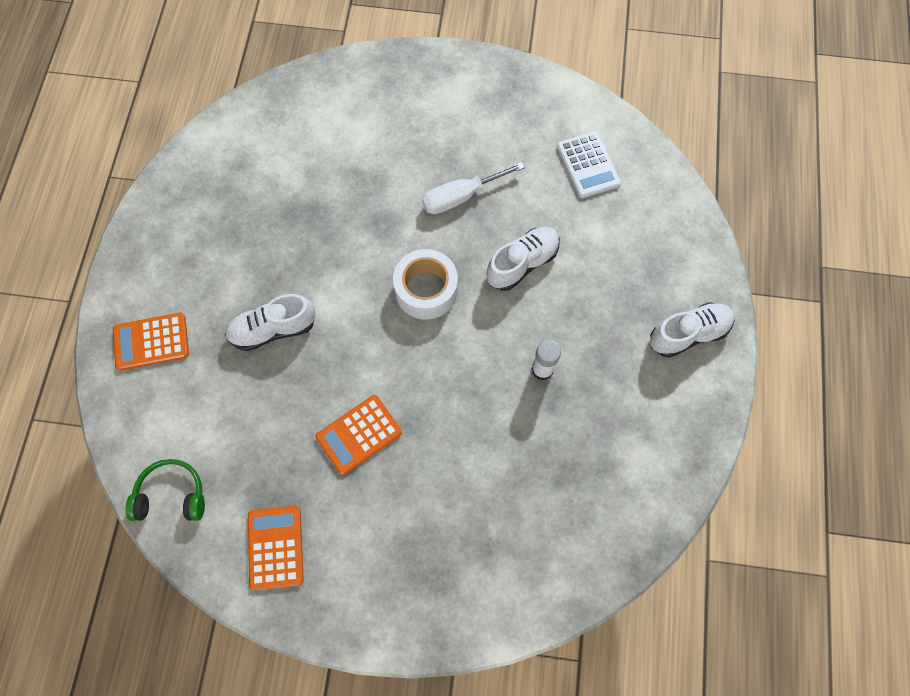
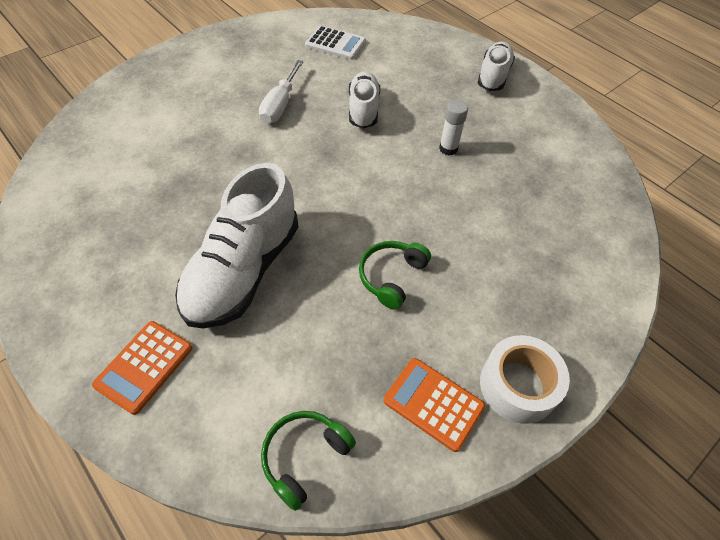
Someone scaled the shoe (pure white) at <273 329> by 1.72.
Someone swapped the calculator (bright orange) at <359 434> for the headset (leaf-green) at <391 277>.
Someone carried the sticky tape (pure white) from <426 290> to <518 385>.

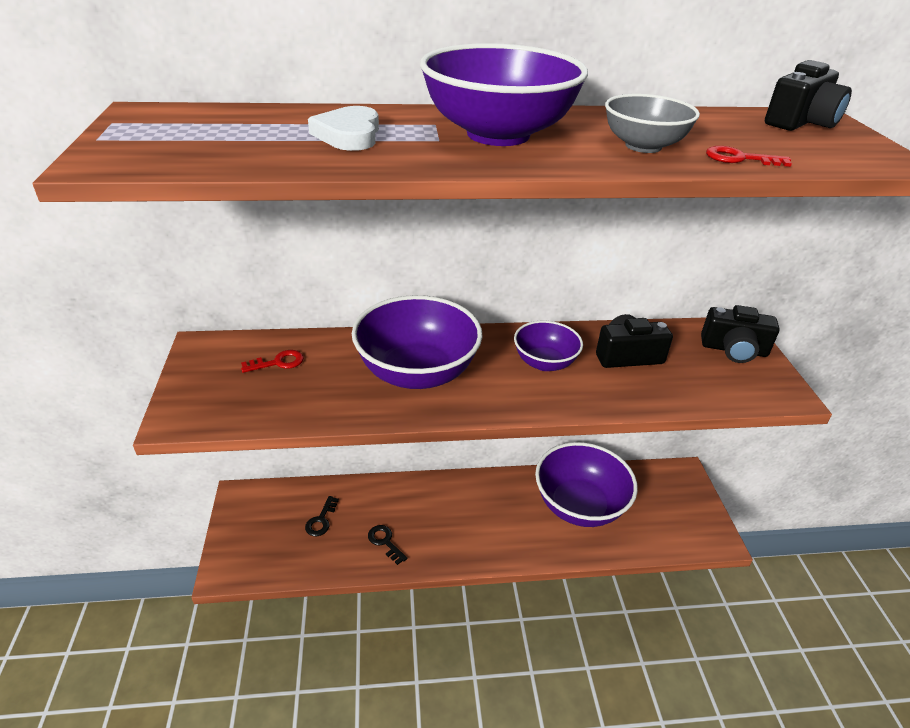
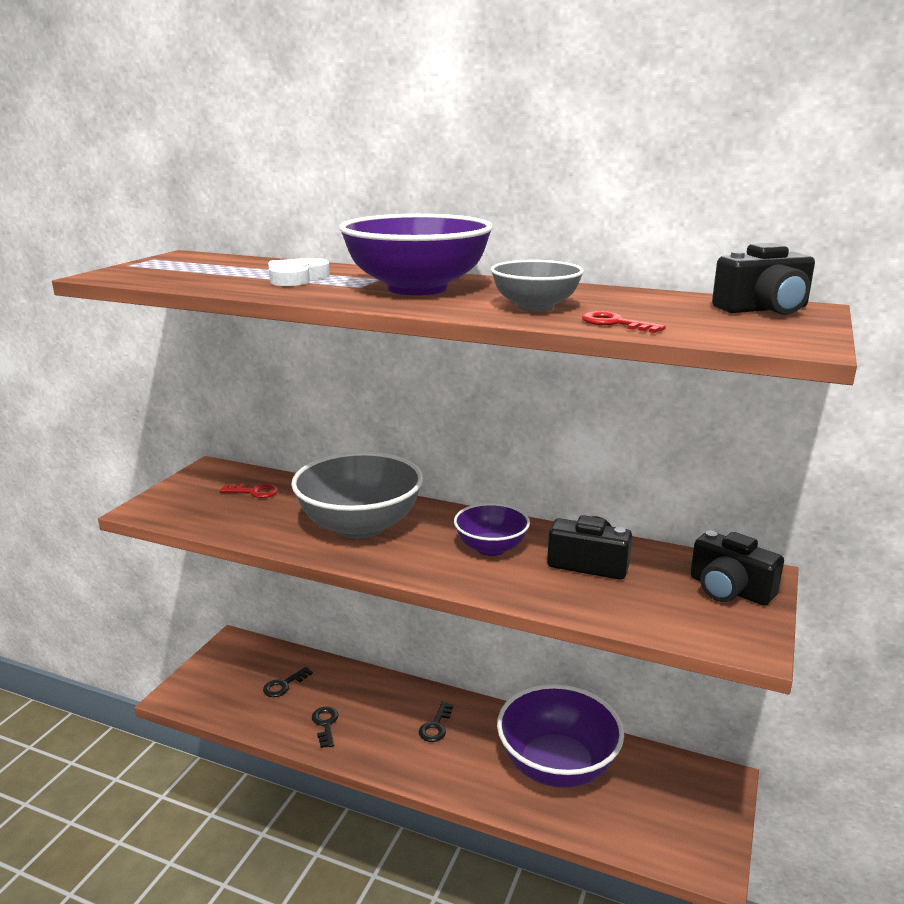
Someone repainted the bowl (purple) at <417 372>, which became the bowl (ash-grey) at <360 526>.
Someone put down the latchkey (jet-black) at <436 726>.

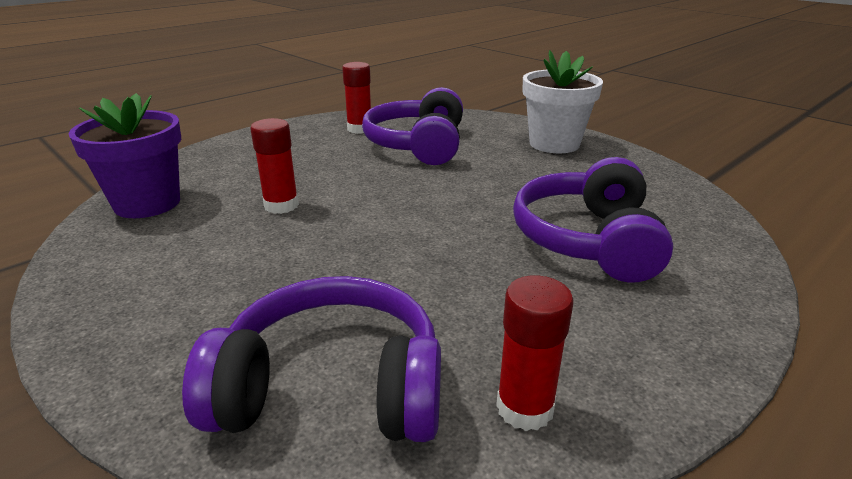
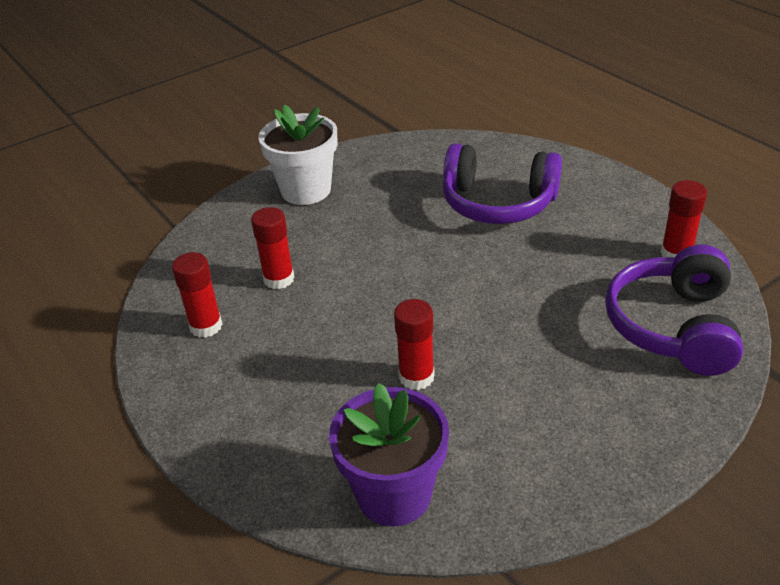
Someone swapped the headset (purple) at <418 145> for the glue (red) at <279 279>.

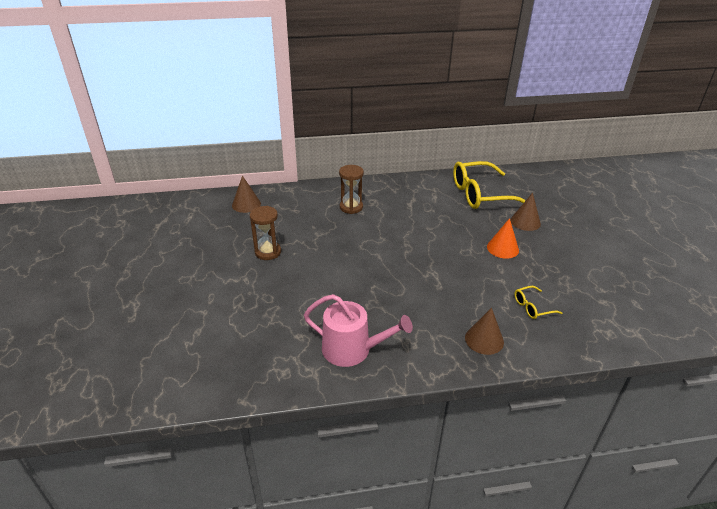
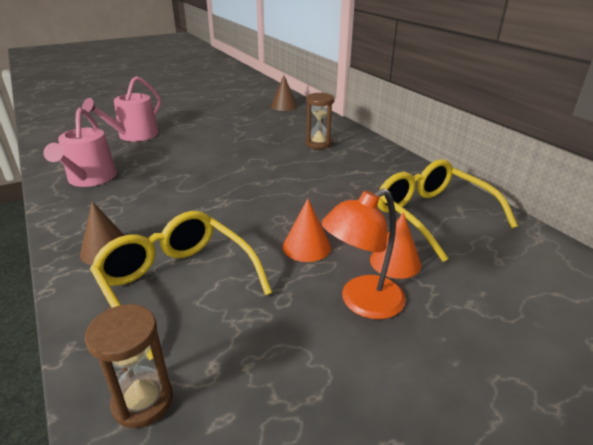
Someone carried the sand timer (russet) from <268 252> to <143 401>.
Someone repainted the cone (russet) at <525 222>, which became the cone (bright orange) at <395 262>.
Someone scaled the eyeglasses (yellow) at <533 307> by 2.28.
Someone put down the watering can (rosy) at <134 135>.
Someone put down the lamp (bright orange) at <362 302>.

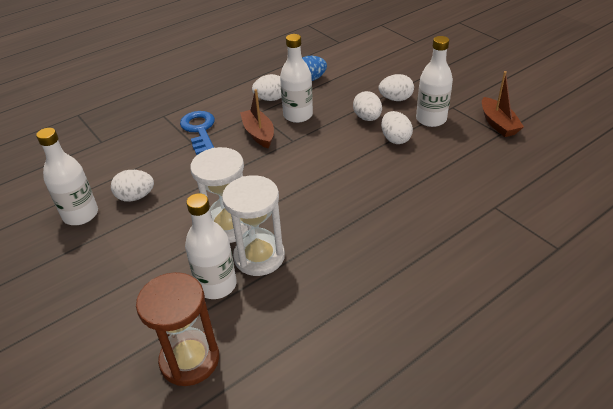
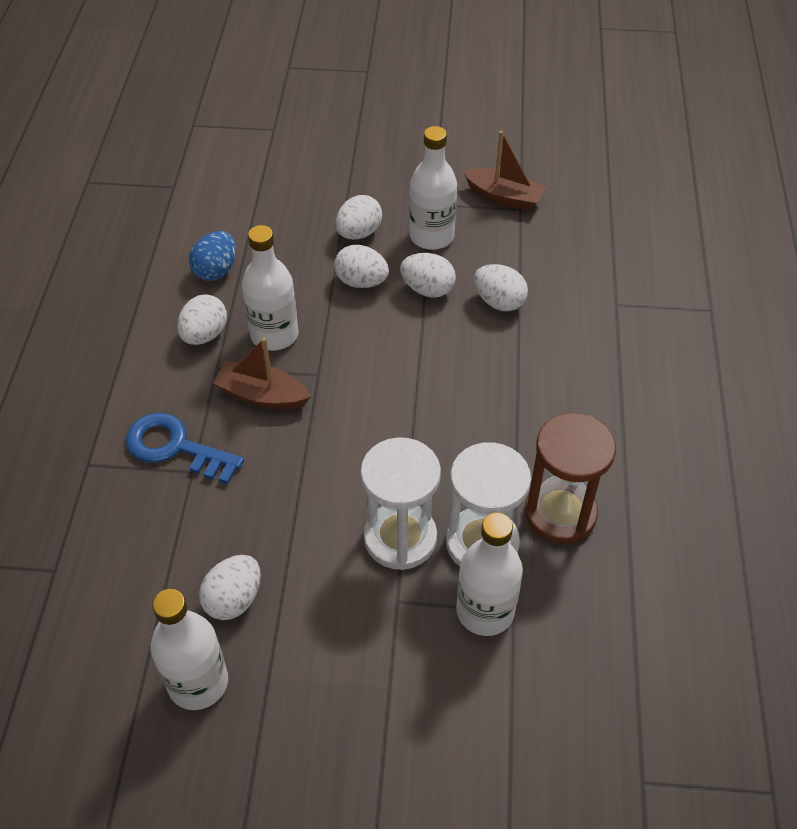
Someone carried the sand timer (russet) from <189 359> to <560 513>.
Someone put down the egg shape (pure white) at <499 302>.

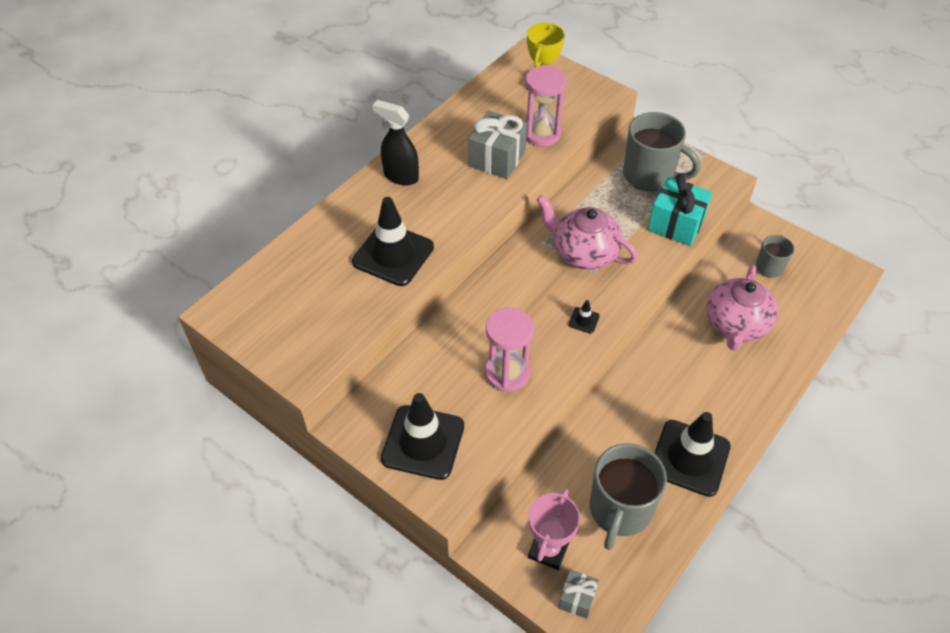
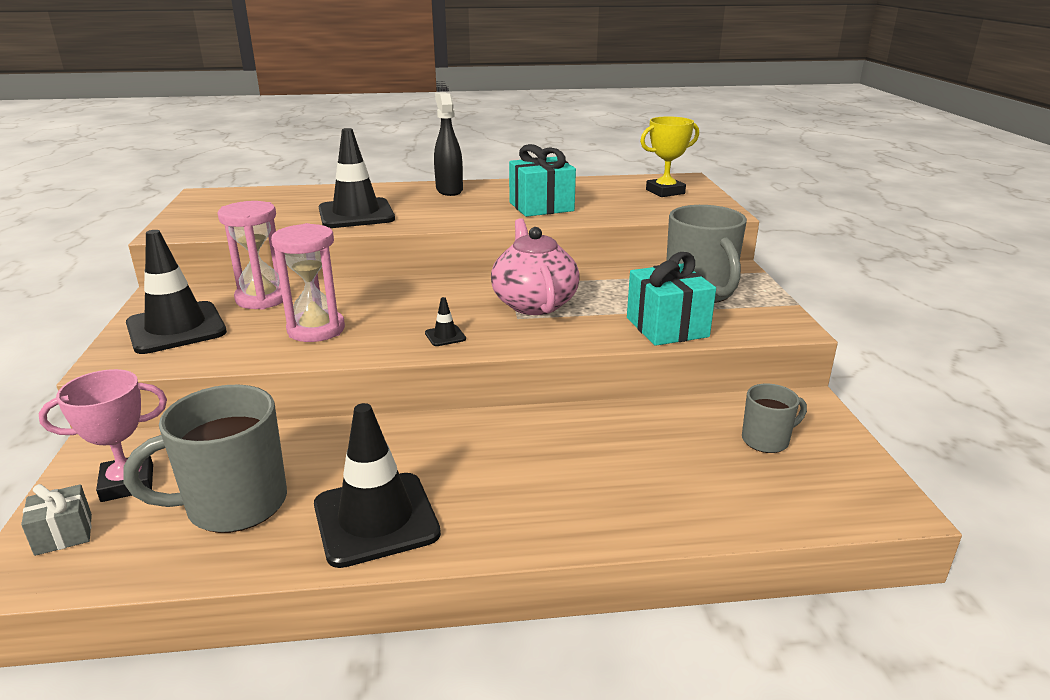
Someone repainted the present (ash-grey) at <497 158>, which became the present (aqua) at <541 207>.
Someone carried the sand timer (rosy) from <541 134> to <262 298>.
Someone took away the teapot (rosy) at <735 325>.

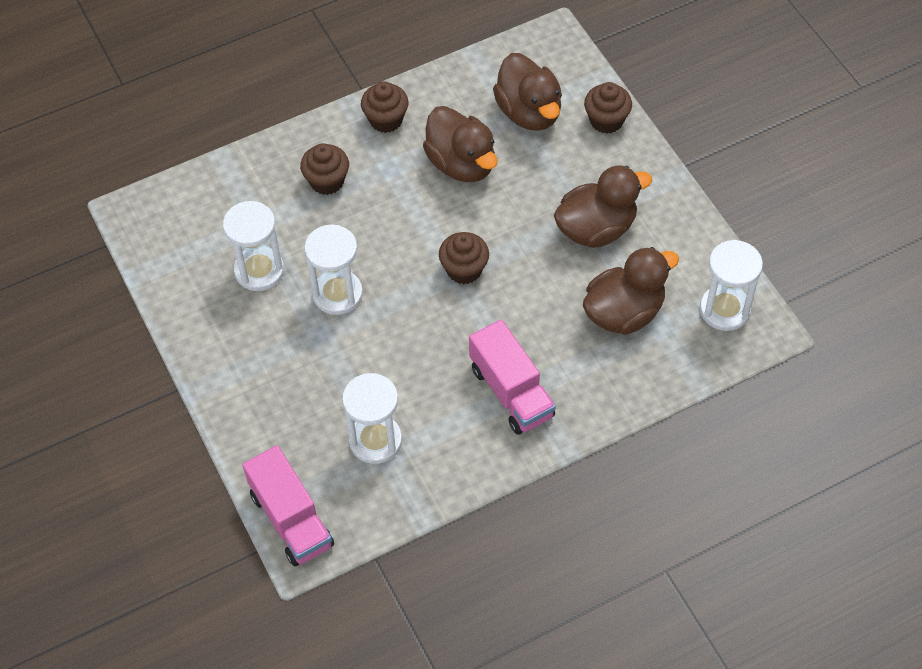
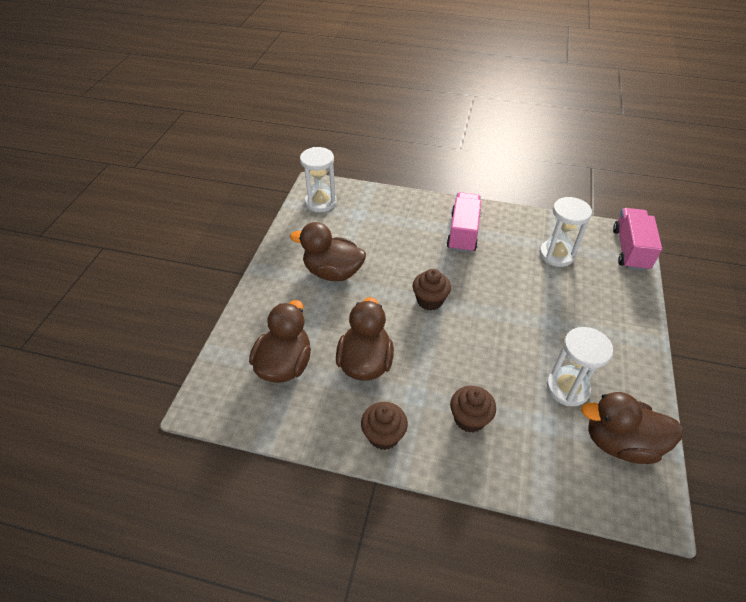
Someone took away the sand timer (pure white) at <337 294>.
Someone carried the rubber duck (russet) from <624 312> to <620 443>.
Someone took away the fairy cake (russet) at <606 120>.

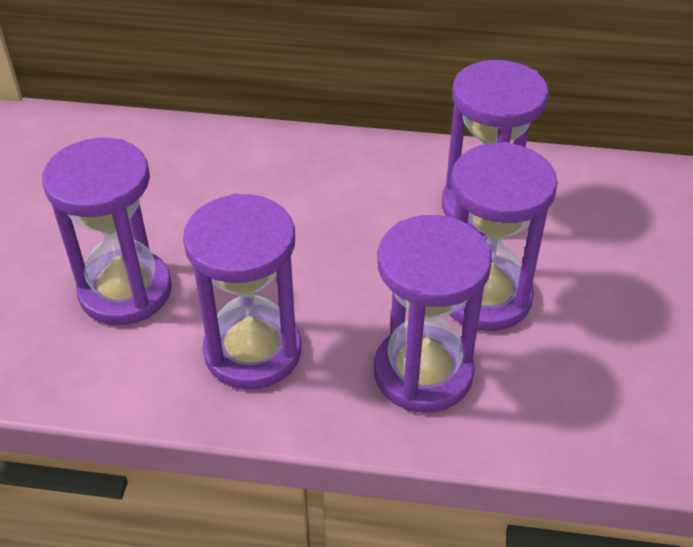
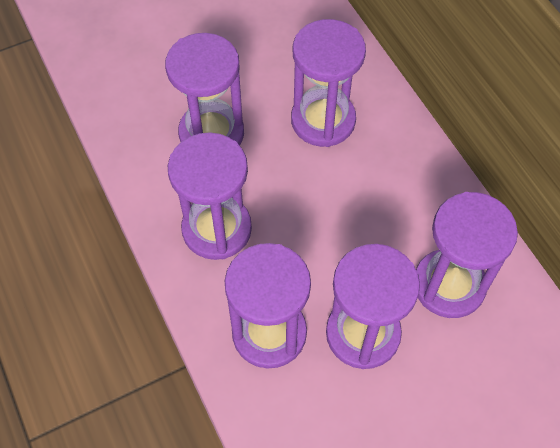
Someone put down the sand timer (purple) at <323 120>.

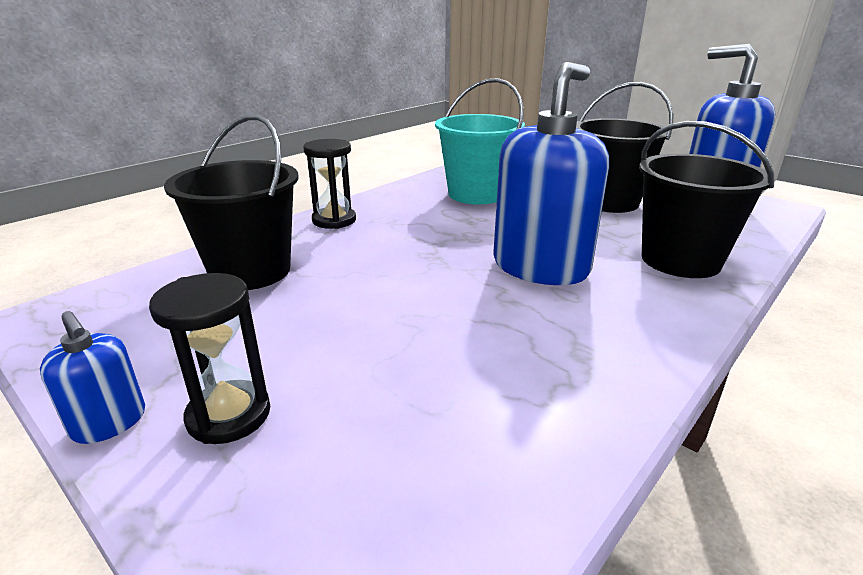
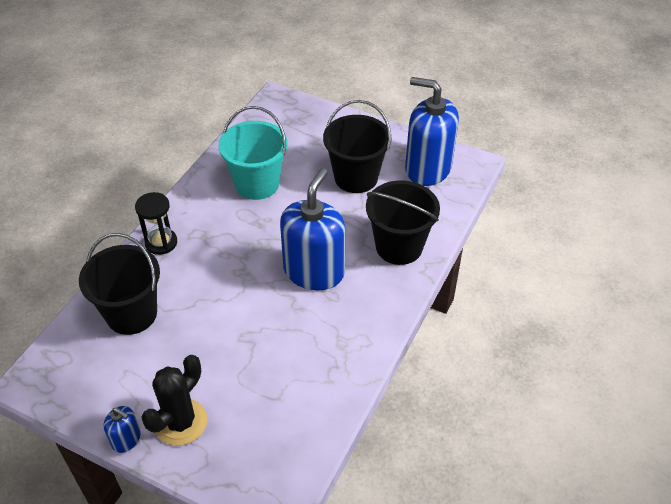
Someone swapped the sand timer (jet-black) at <229 415> for the prickly plant (jet-black) at <180 422>.

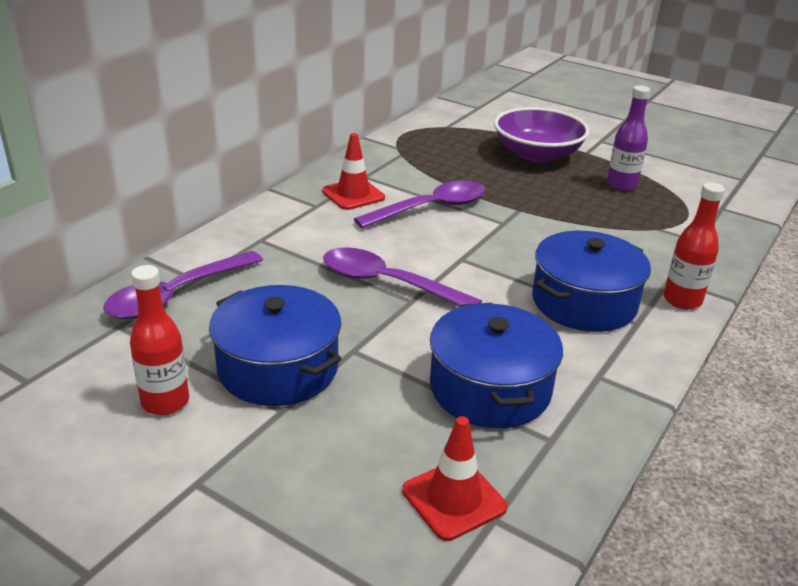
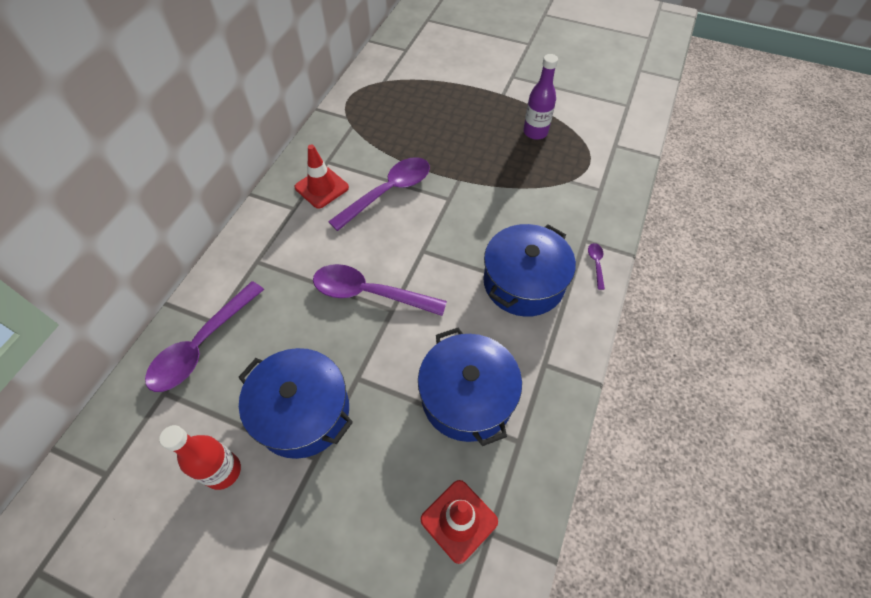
Someone took away the bowl (purple) at <537 154>.
Someone swapped the flask (red) at <682 300> for the tablespoon (purple) at <596 264>.

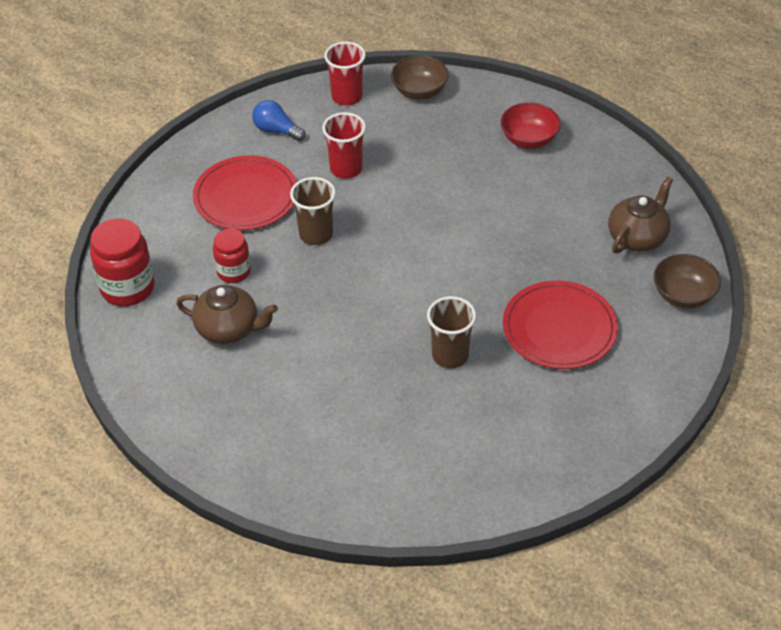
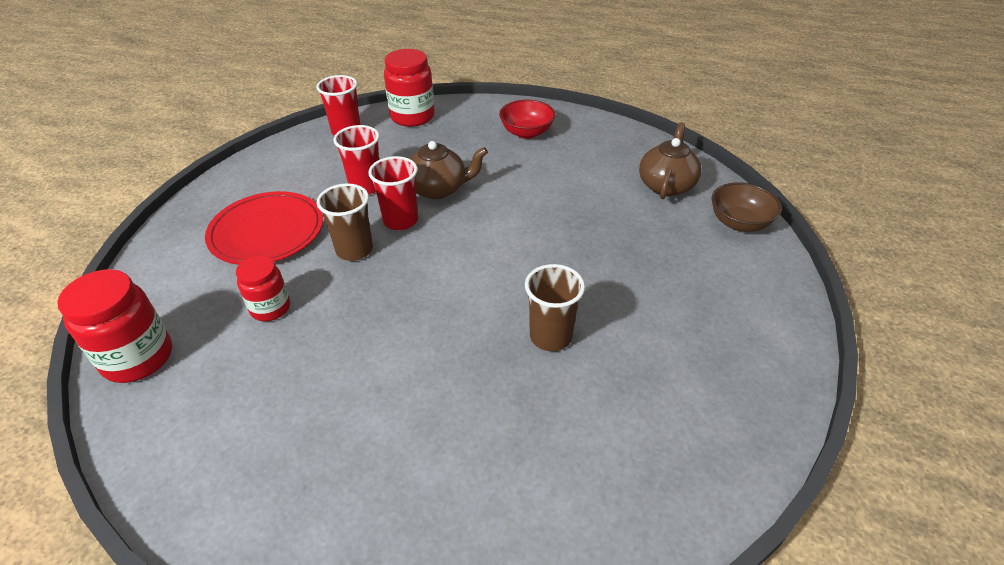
Someone carried the teapot (russet) from <228 328> to <438 189>.
Someone took away the bulb (blue) at <276 130>.
Someone swapped the bowl (russet) at <419 91> for the jam jar (red) at <412 117>.
Someone took away the flat dish (red) at <559 328>.
Someone put down the cup (red) at <400 221>.

